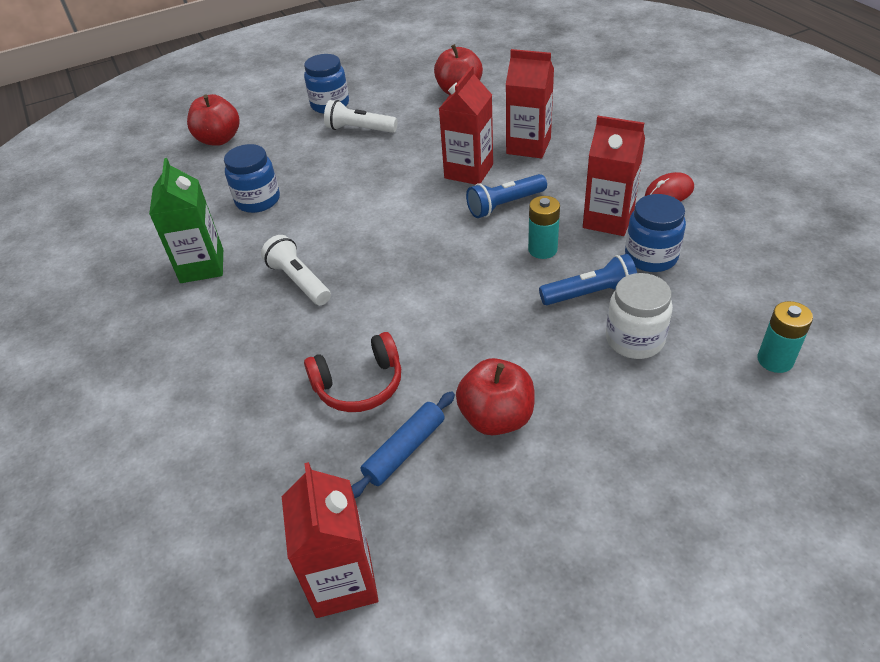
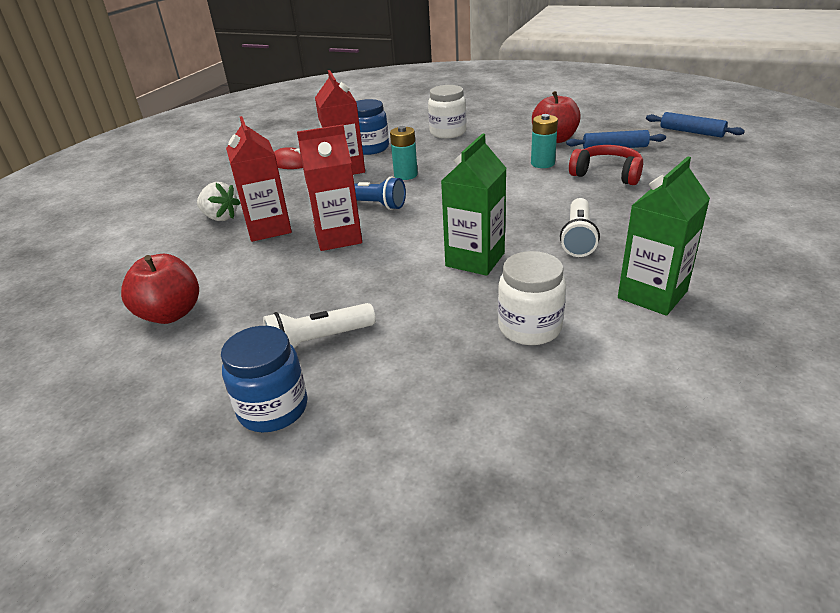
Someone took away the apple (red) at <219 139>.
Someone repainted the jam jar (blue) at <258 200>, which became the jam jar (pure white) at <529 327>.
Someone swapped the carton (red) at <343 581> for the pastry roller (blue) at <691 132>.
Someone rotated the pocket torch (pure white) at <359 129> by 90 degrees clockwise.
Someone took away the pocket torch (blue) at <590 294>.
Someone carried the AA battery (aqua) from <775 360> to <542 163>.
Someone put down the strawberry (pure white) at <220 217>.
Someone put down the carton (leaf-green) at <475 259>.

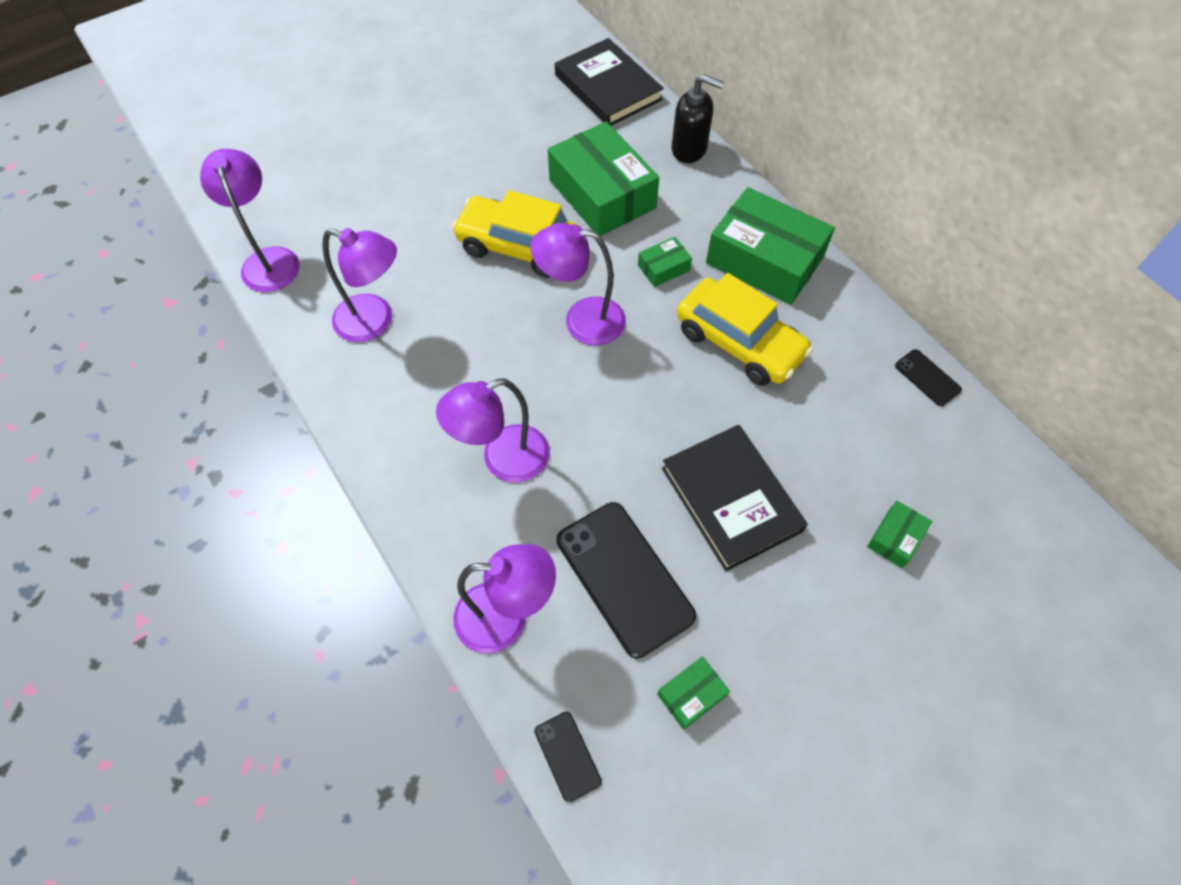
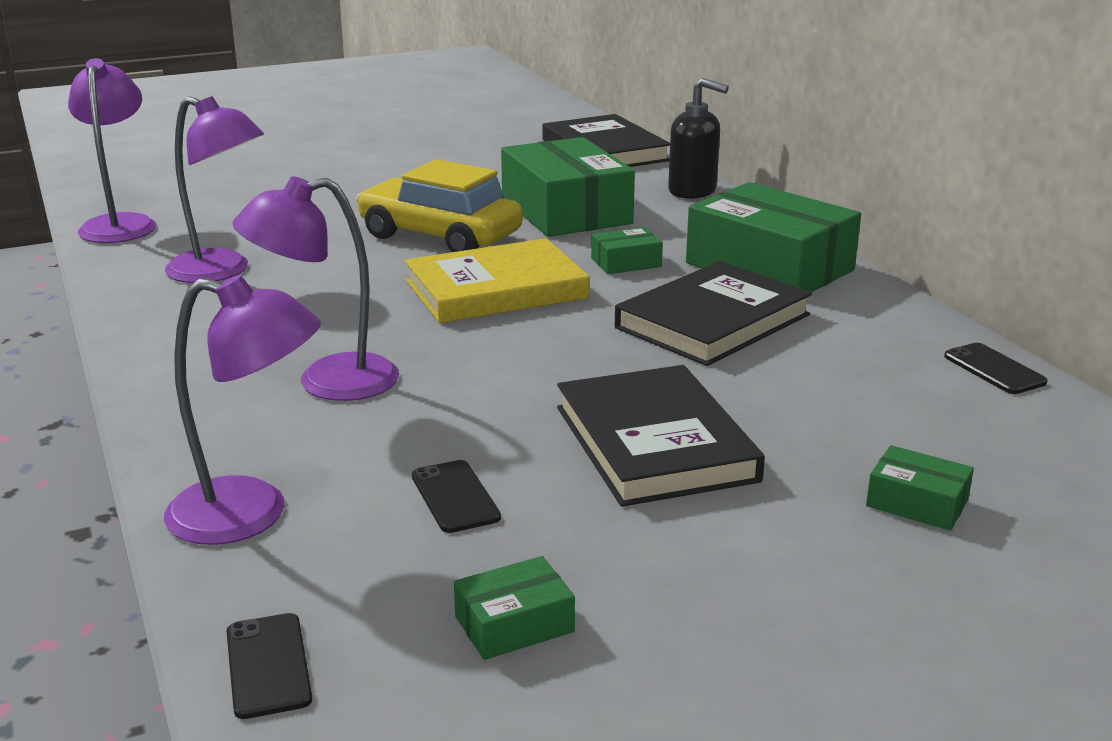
Someone swapped the lamp (purple) at <582 320> for the book (yellow) at <496 289>.
Someone scaled the phone (jet-black) at <624 578> by 0.47.
Someone swapped the car (yellow) at <739 342> for the book (jet-black) at <712 321>.
Someone rotated the parcel (leaf-green) at <895 538> by 75 degrees clockwise.

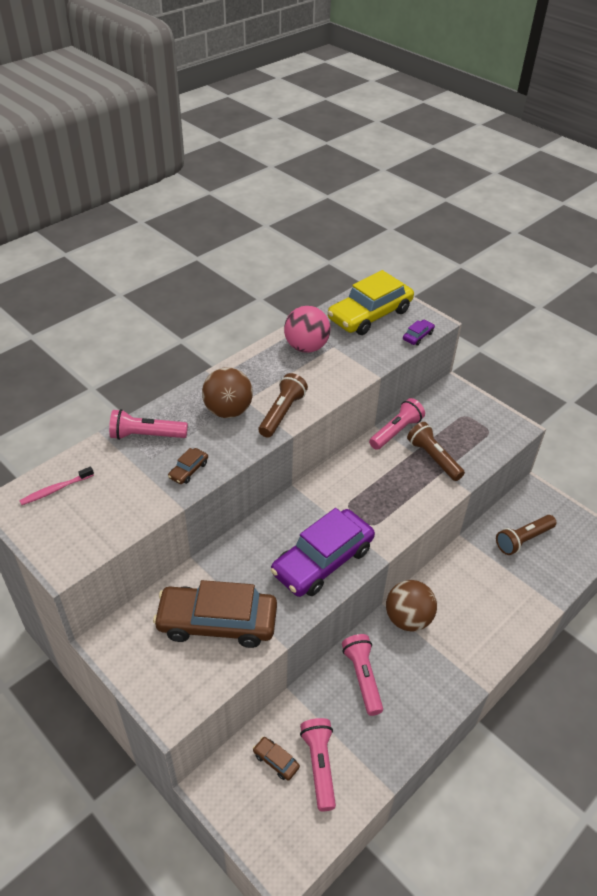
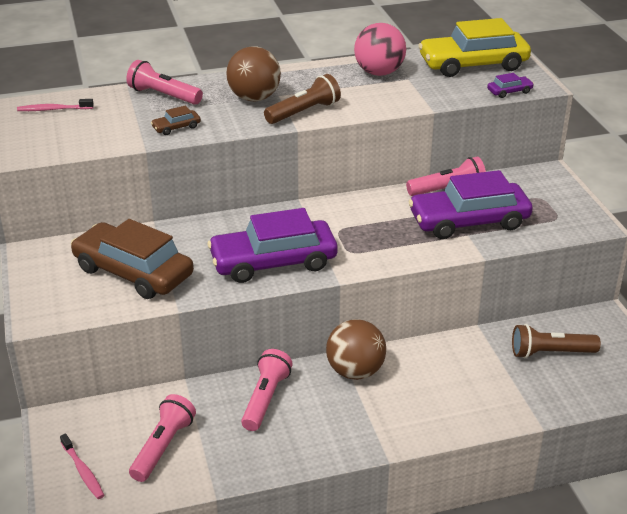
Someone took away the car (russet) at <276 761>.
Someone swapped the pocket torch (russet) at <433 458> for the car (purple) at <469 221>.
Someone put down the dental brush (rosy) at <83 471>.

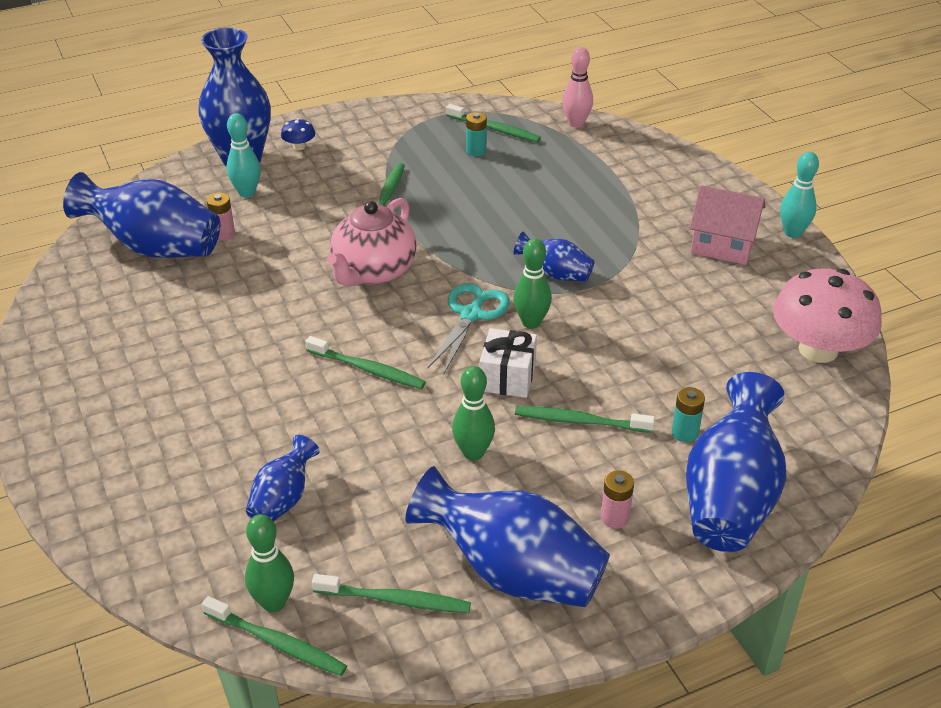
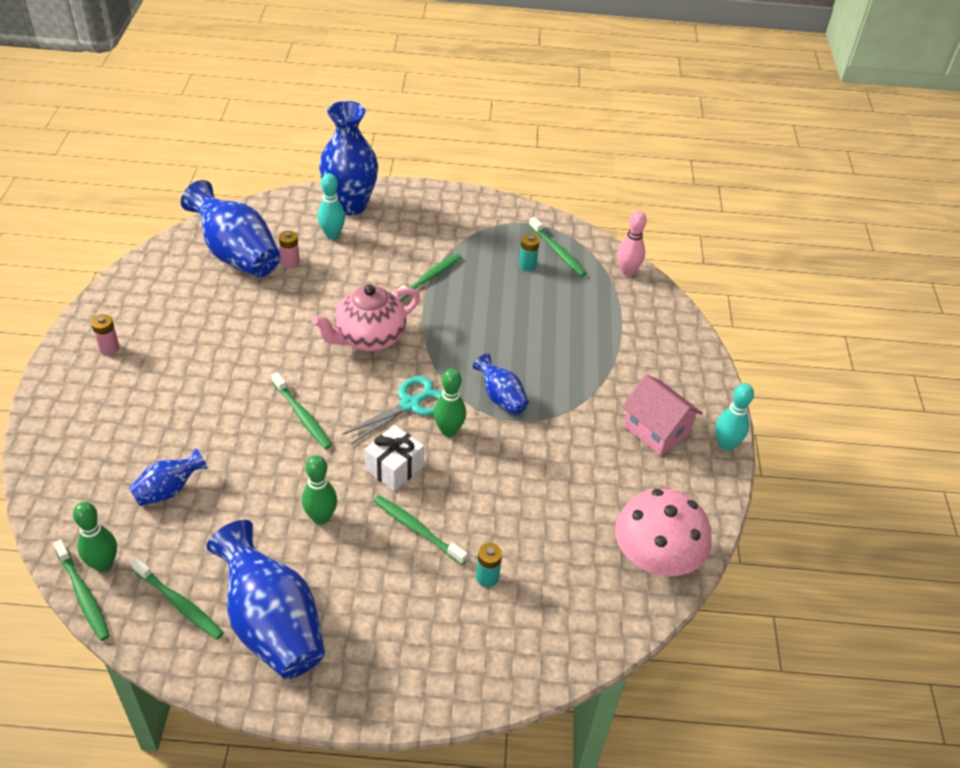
Someone took away the mushroom (blue) at <299 146>.
Someone carried the AA battery (rosy) from <614 517> to <109 348>.
Someone took away the tall vase (blue) at <730 498>.

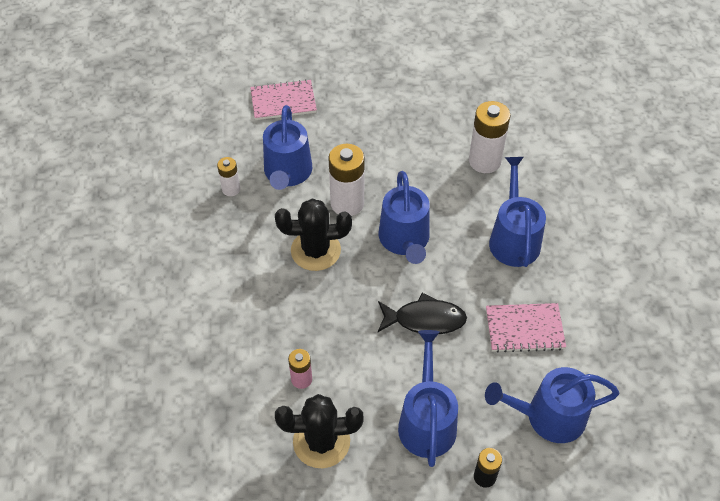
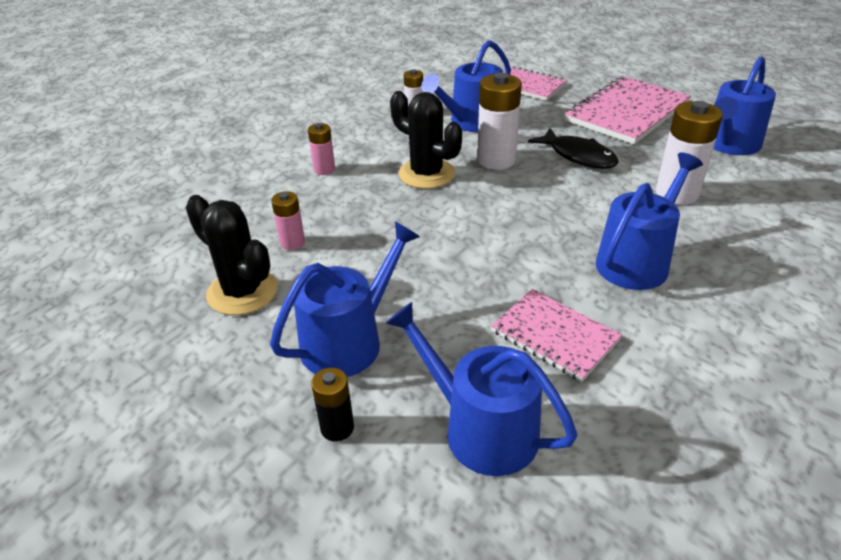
Someone carried the toy fish (jet-black) from <425 319> to <578 156>.
Someone carried the watering can (blue) from <405 240> to <729 144>.
Someone put down the AA battery (rosy) at <324 169>.
Someone put down the exercise book (rosy) at <627 112>.

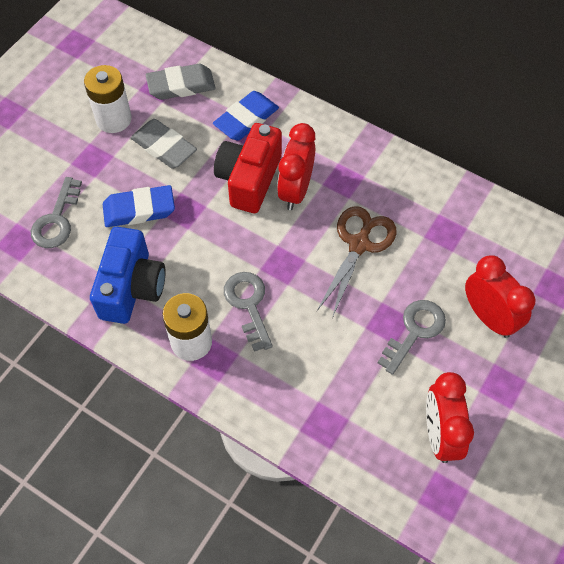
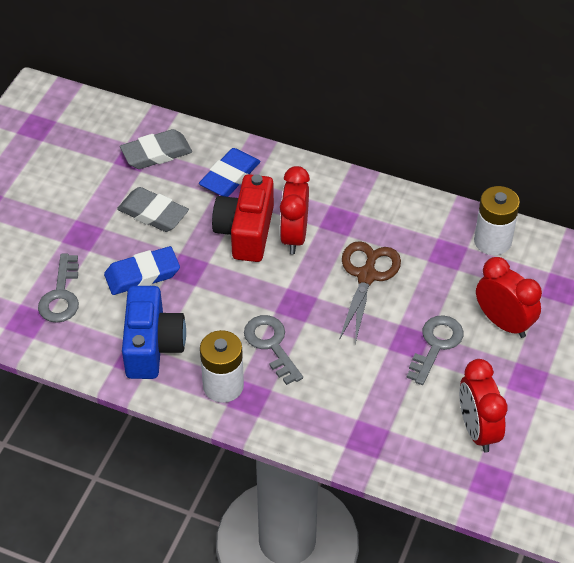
Someone carried the AA battery (pure white) from <113 119> to <492 241>.

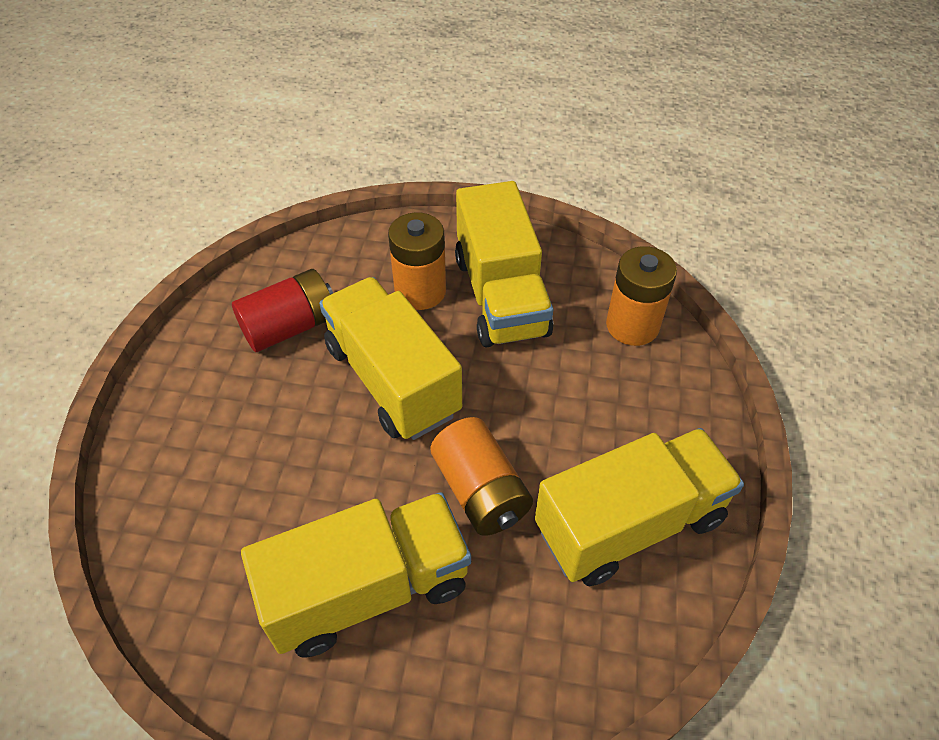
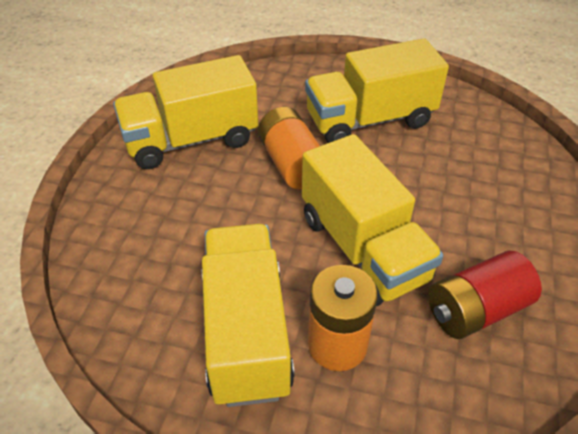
Someone took away the AA battery (bright orange) at <632 325>.

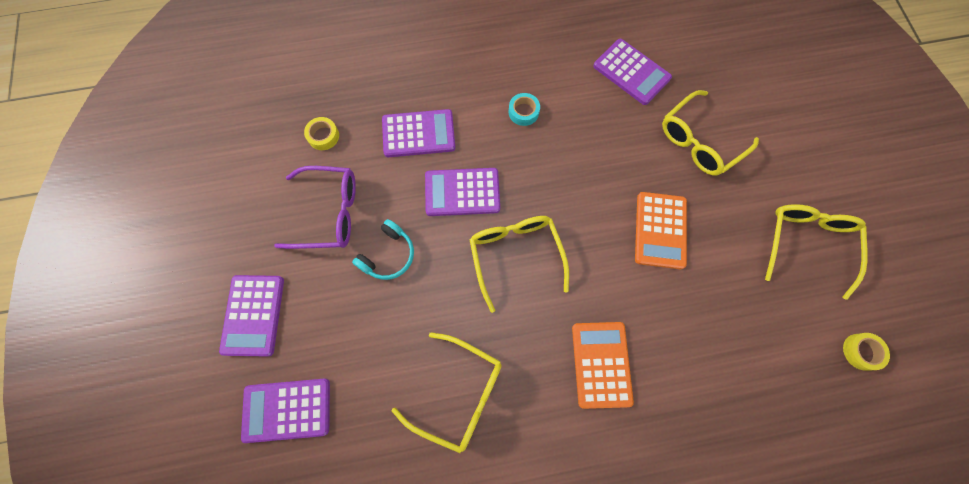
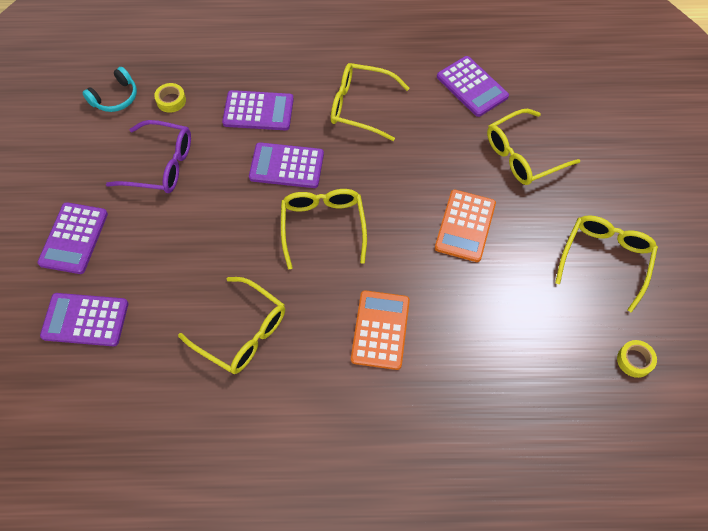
Someone carried the headset (aqua) from <388 255> to <115 97>.
Someone swapped the sticky tape (aqua) at <523 112> for the eyeglasses (yellow) at <360 106>.

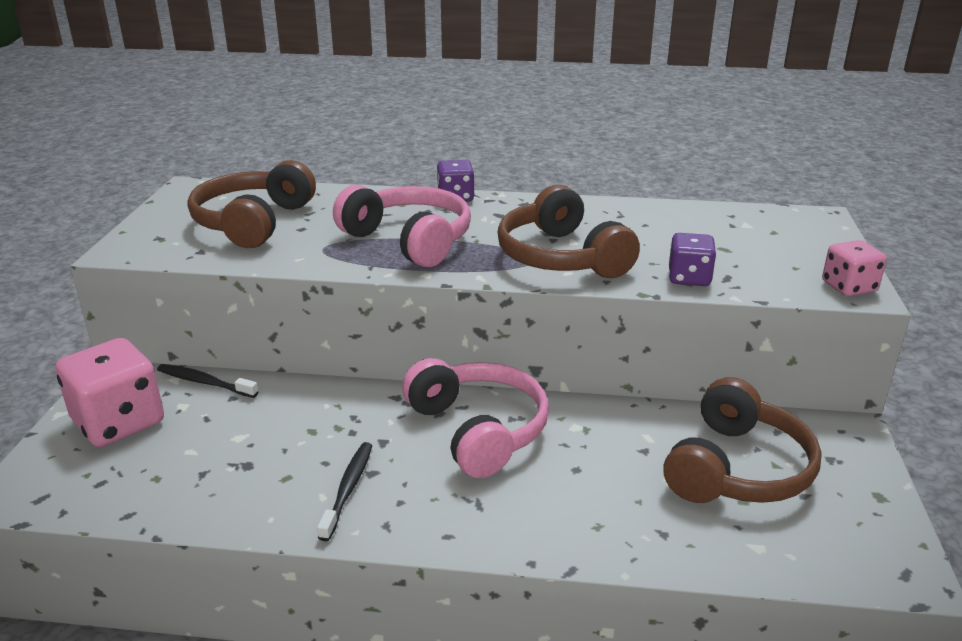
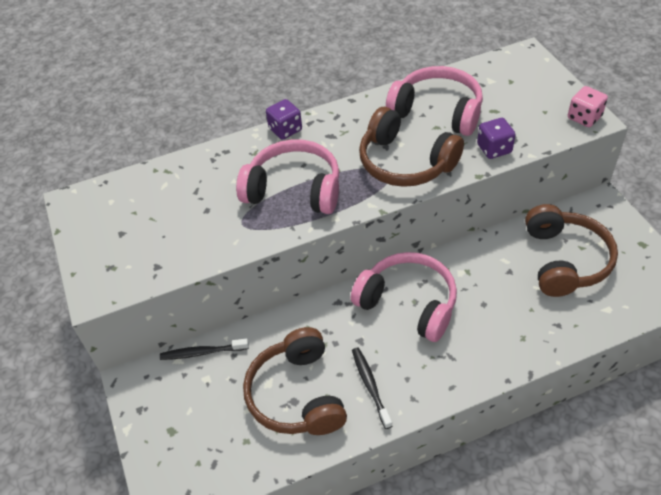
Someone took away the game die (rosy) at <119 422>.
Someone carried the headset (russet) from <253 222> to <297 394>.
Someone put down the headset (rosy) at <437 111>.

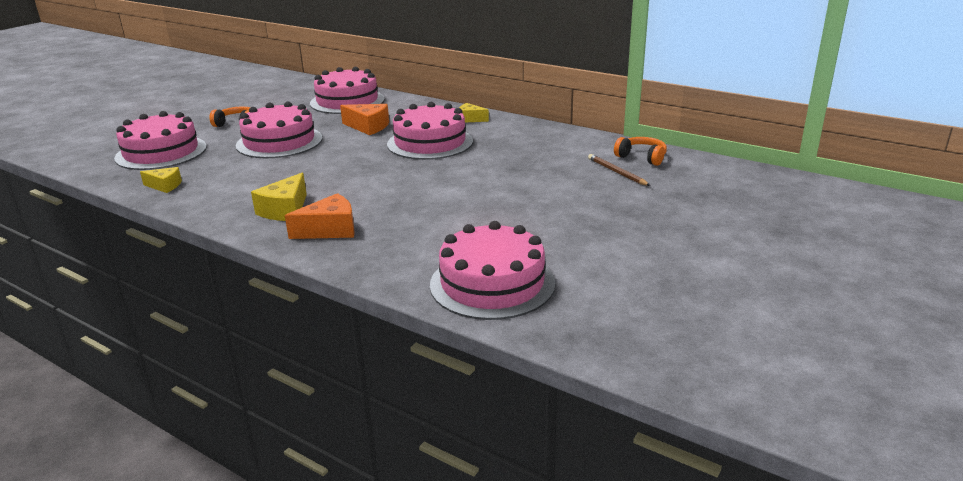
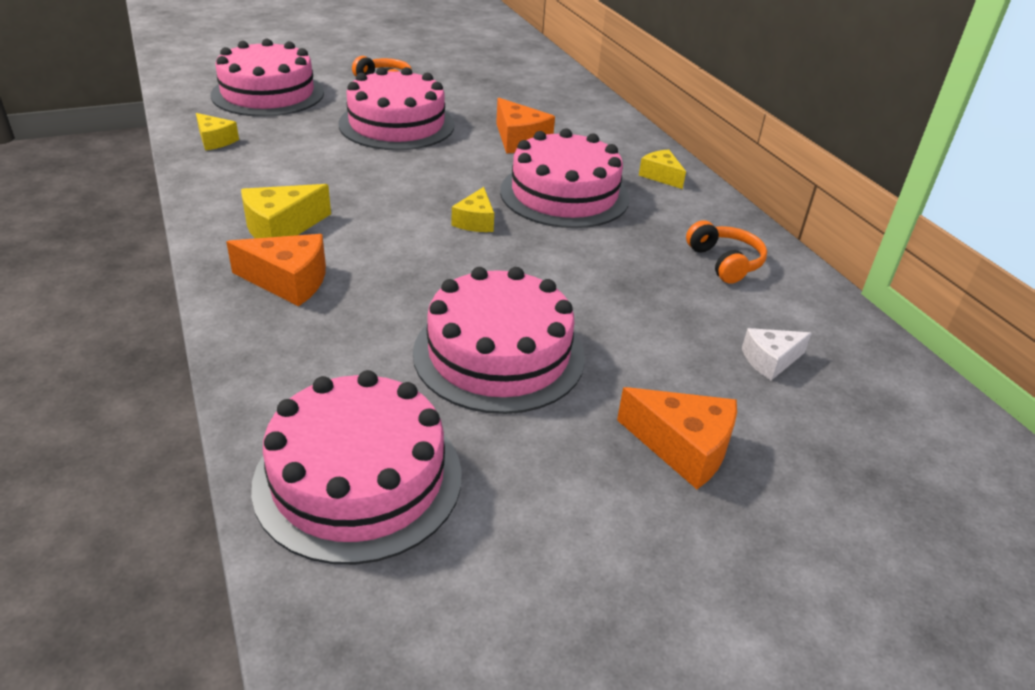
Someone carried the layer cake (rosy) from <347 101> to <499 354>.
Someone swapped the wooden pencil (russet) at <616 172> for the piece of cheese (pure white) at <770 360>.
Someone carried the headset (bright orange) from <642 157> to <725 262>.
Someone put down the piece of cheese (yellow) at <475 221>.
Someone put down the piece of cheese (bright orange) at <683 447>.

